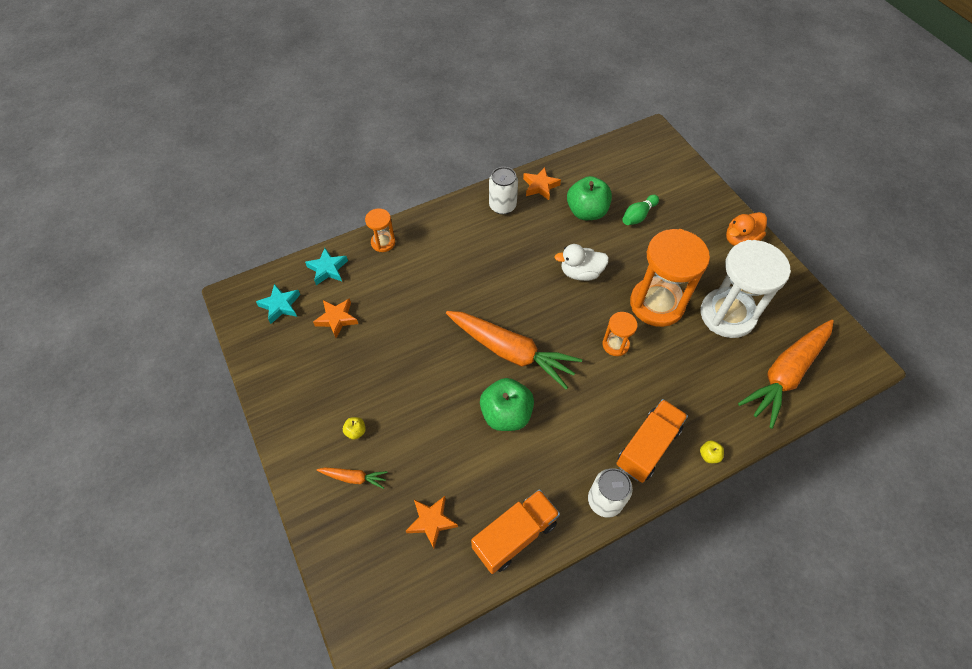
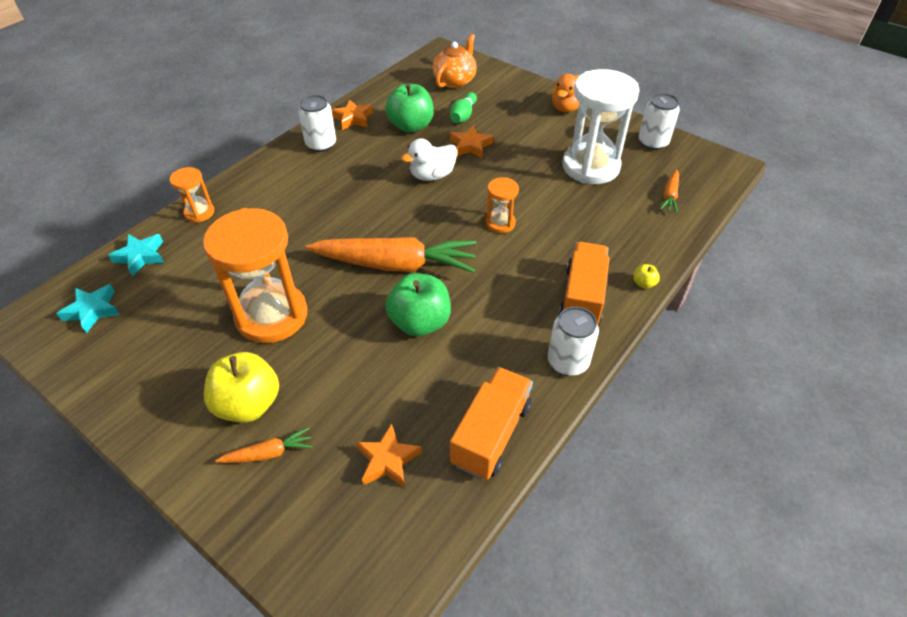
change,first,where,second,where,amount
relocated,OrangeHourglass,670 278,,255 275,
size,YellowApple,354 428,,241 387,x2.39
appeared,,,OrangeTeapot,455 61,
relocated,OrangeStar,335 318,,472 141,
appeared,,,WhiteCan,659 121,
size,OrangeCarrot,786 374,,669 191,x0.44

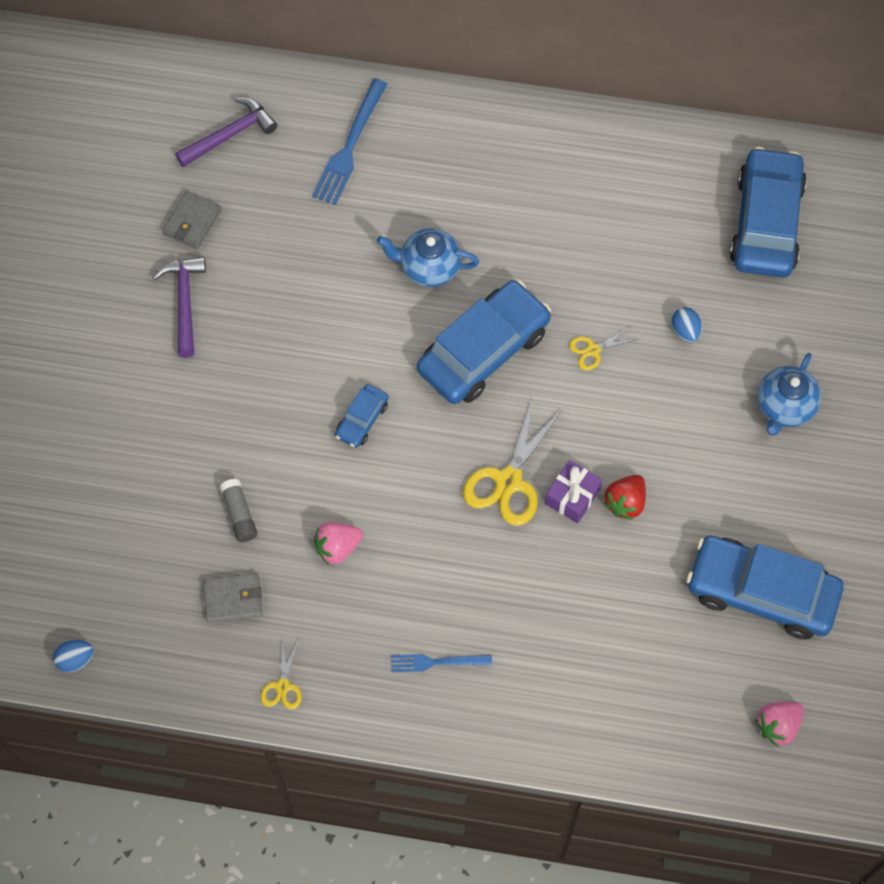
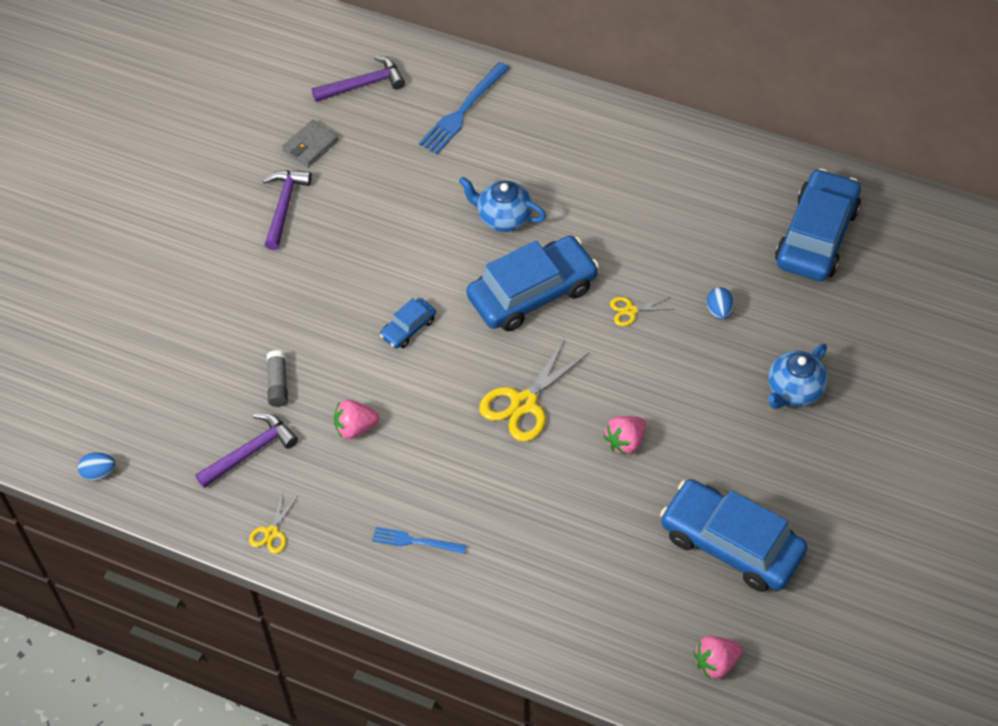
change,first,where,second,where,amount
exchanged,GreyWallet,232 597,PurpleHammer,246 450,
colour,RedStrawberry,624 497,PinkStrawberry,624 435,
missing,PurpleGift,573 491,,,

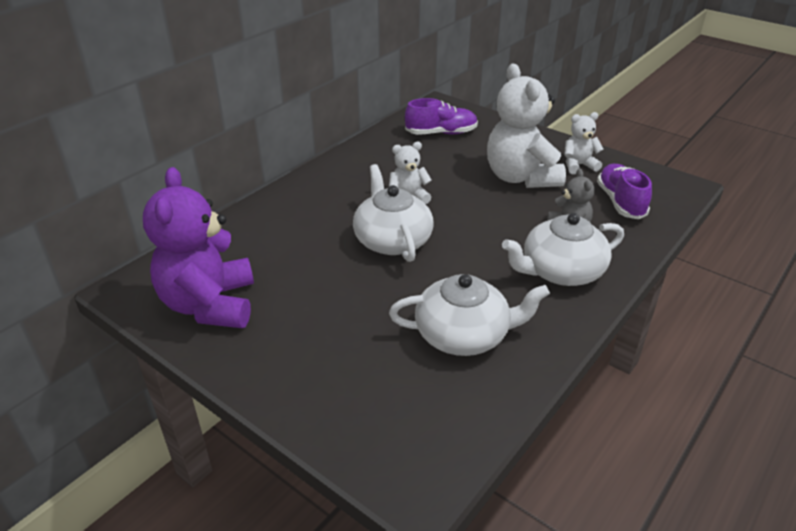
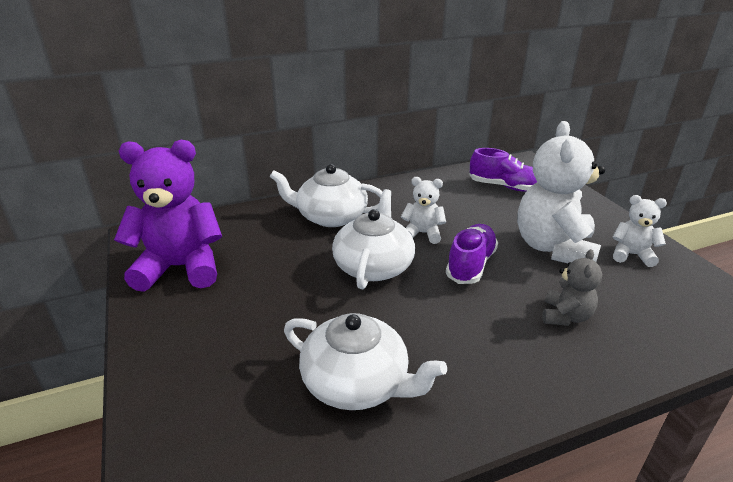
change,first,where,second,where,amount
spun,PurpleTeddyBear,198 247,,168 216,60 degrees clockwise
relocated,WhiteTeapot,563 249,,326 195,
relocated,PurpleShoe,624 191,,472 254,

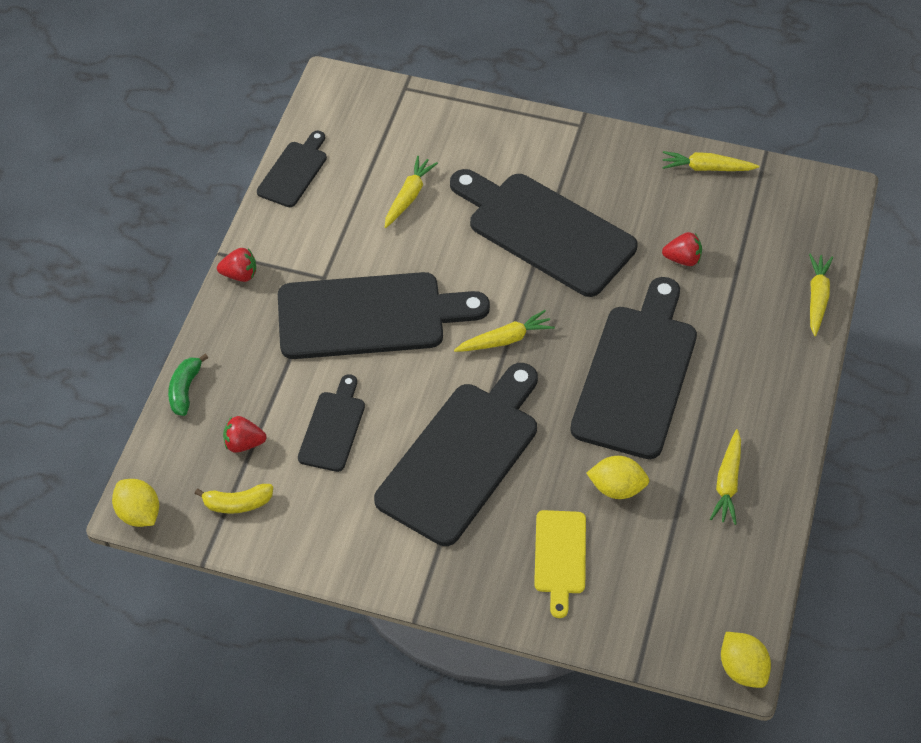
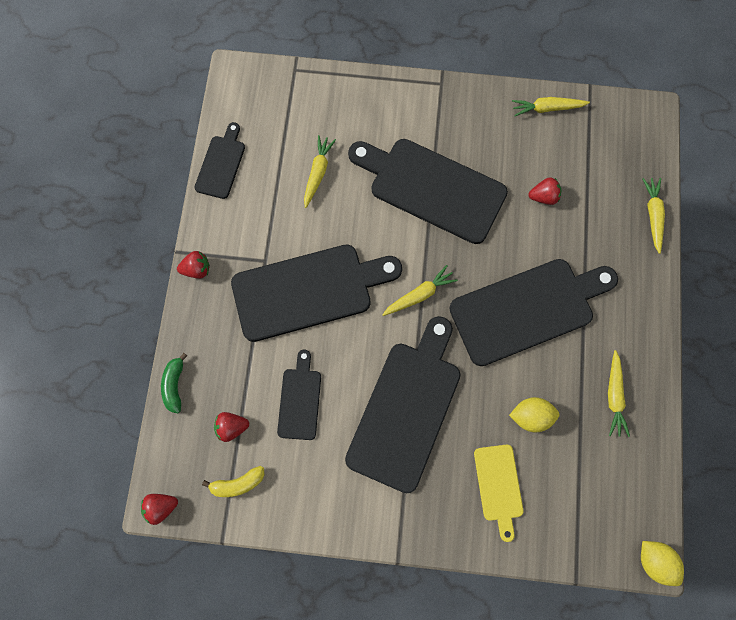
change,first,where,second,where,amount
exchanged,YellowLemon,135 503,RedStrawberry,159 509,
spun,BlackCuttingBoard,633 368,,533 312,60 degrees clockwise

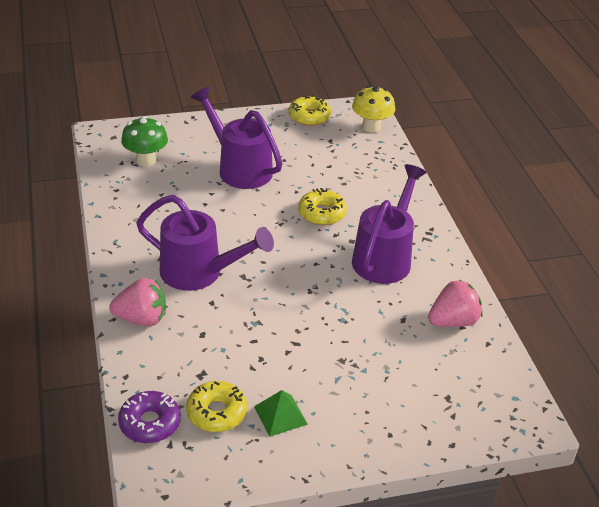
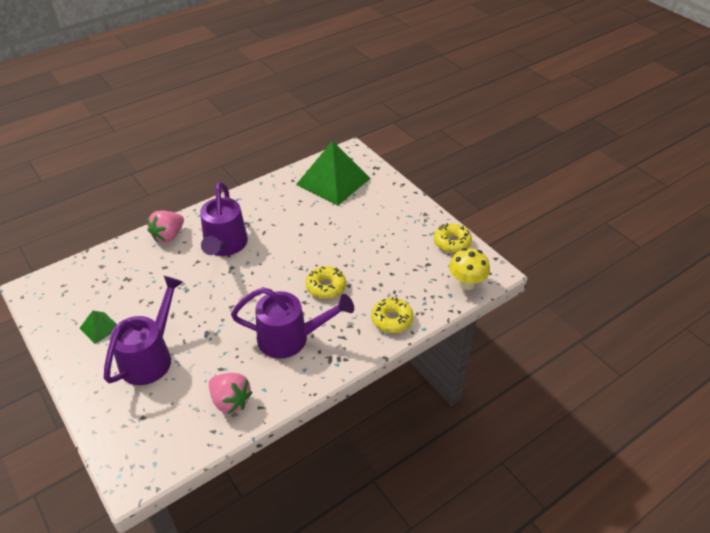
change,first,where,second,where,amount
relocated,PurpleWateringCan,237 138,,143 330,
spun,PinkStrawberry,137 302,,165 227,60 degrees clockwise
exchanged,GreenMushroom,144 141,GreenPyramid,333 173,
relocated,YellowDonut,216 406,,392 315,
missing,PurpleDonut,149 417,,,

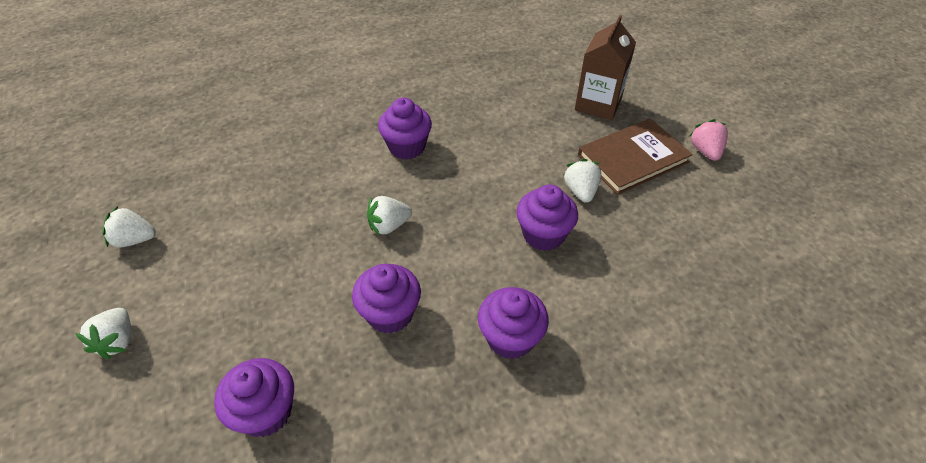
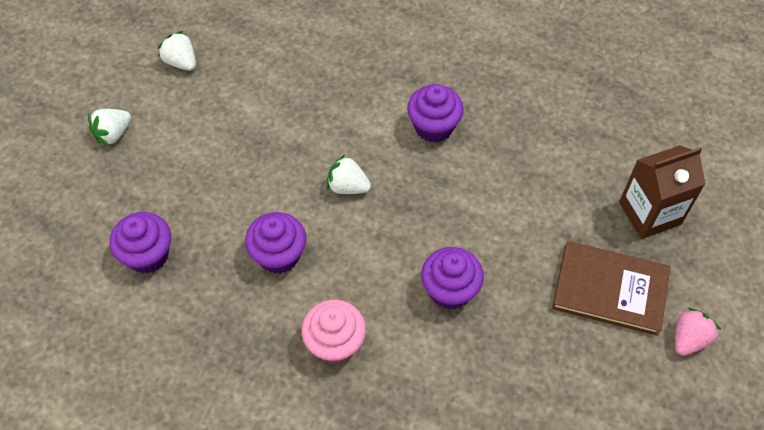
change,first,where,second,where,amount
colour,PurpleCupcake,513 323,PinkCupcake,334 332,
missing,WhiteStrawberry,582 181,,,

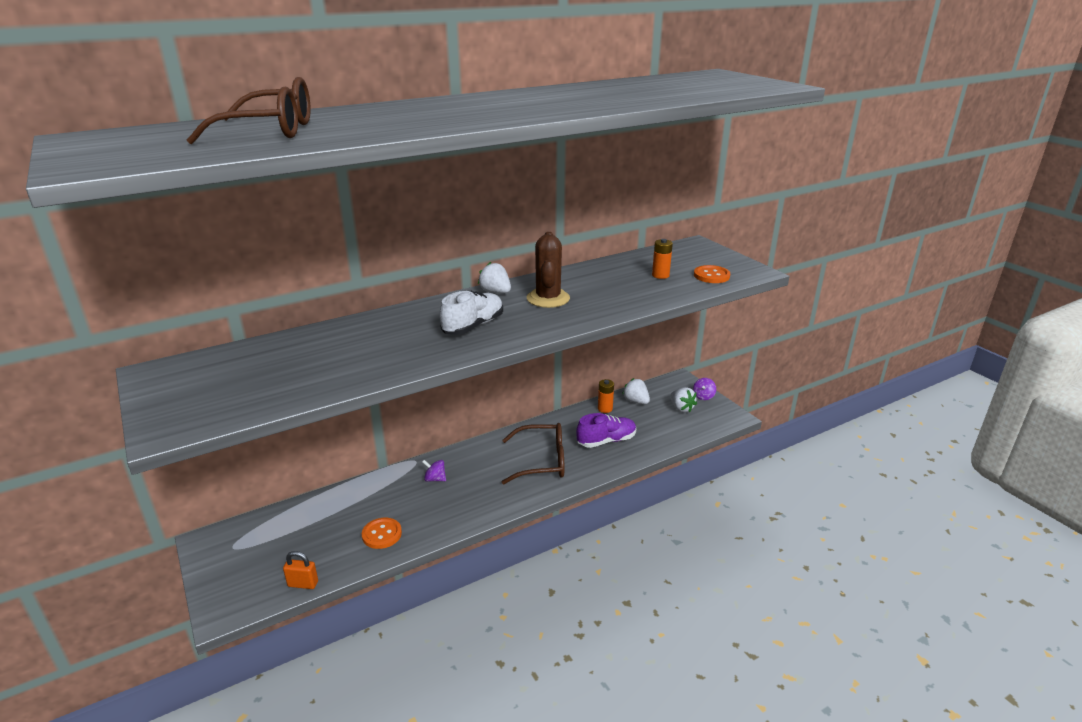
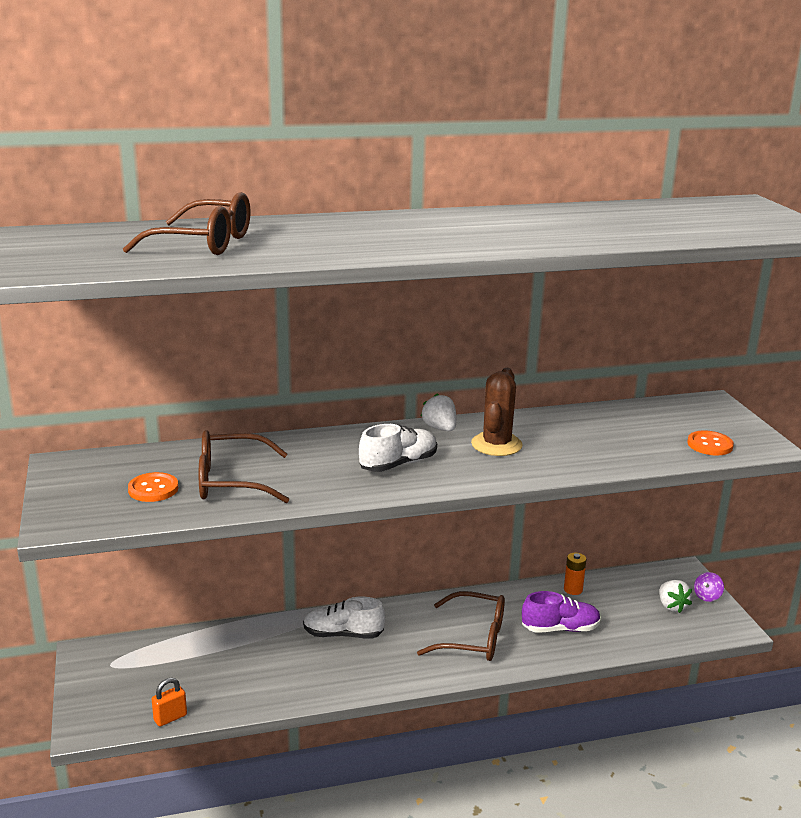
change,first,where,second,where,amount
relocated,OrangeButton,382 533,,153 487,
spun,OrangePadlock,300 570,,169 702,60 degrees counterclockwise
appeared,,,BrownGlasses,244 466,
exchanged,PurpleSpinningTop,434 471,WhiteShoe,344 618,
missing,WhiteStrawberry,636 391,,,
missing,OrangeBattery,662 259,,,

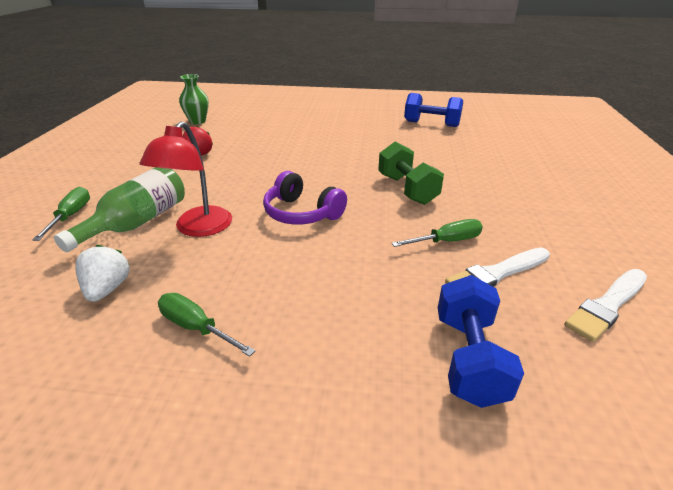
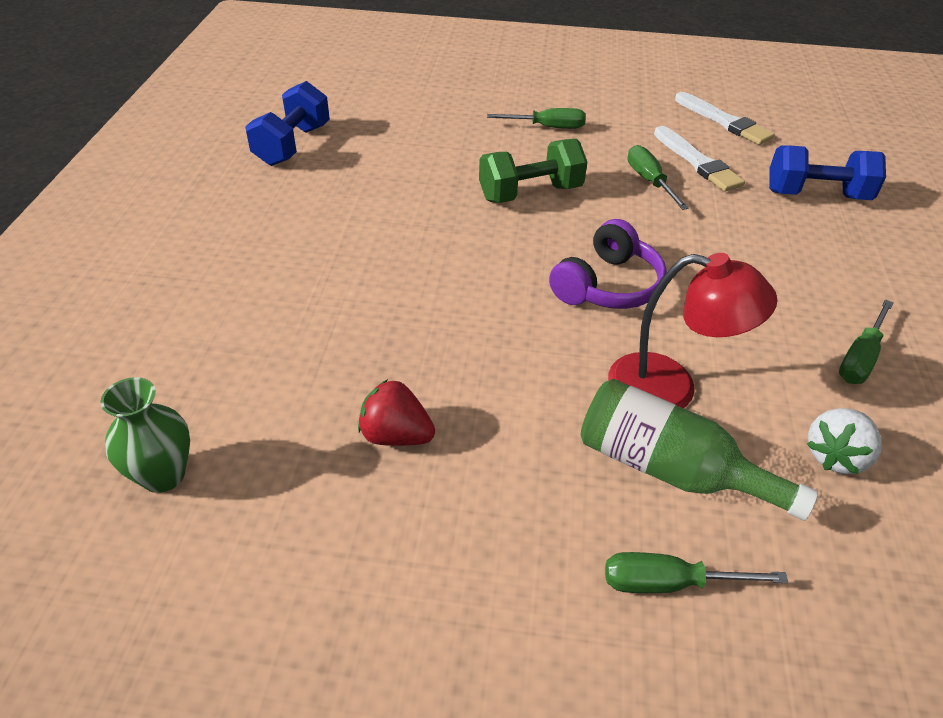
change,first,where,second,where,amount
appeared,,,GreenScrewdriver,536 118,
spun,WhiteStrawberry,102 273,,844 441,45 degrees counterclockwise

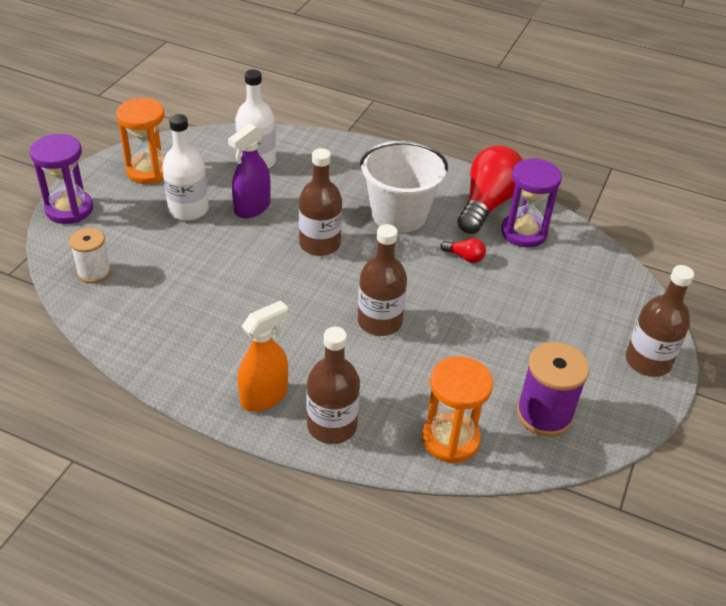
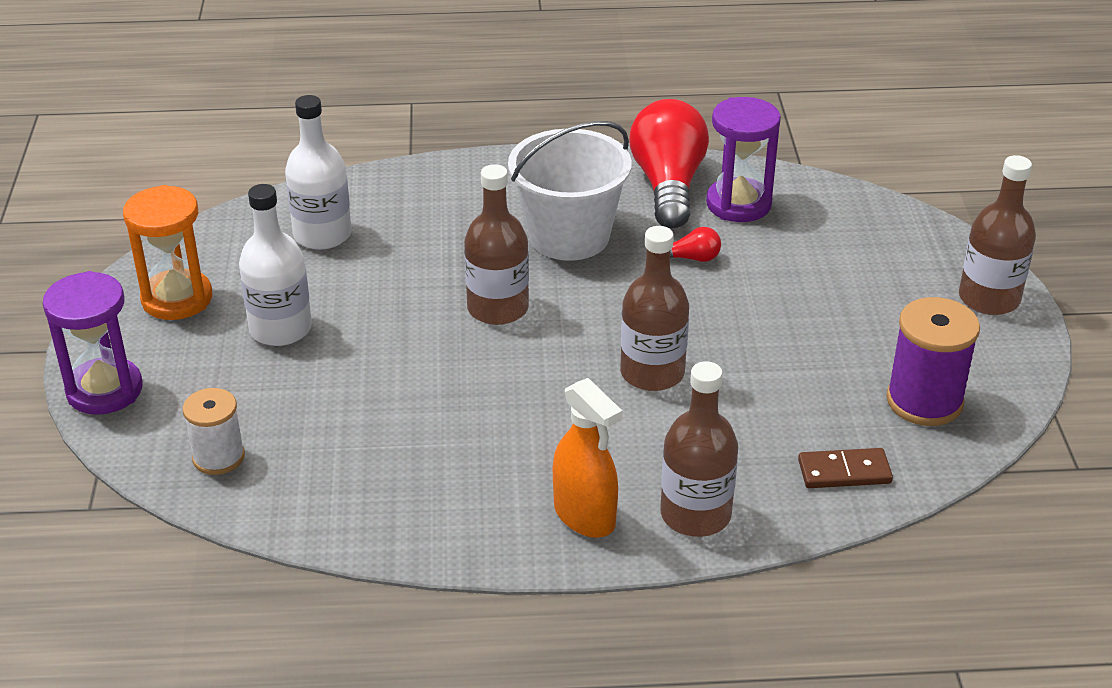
change,first,where,second,where,amount
spun,OrangeSprayBottle,262 356,,587 458,120 degrees clockwise
exchanged,OrangeHourglass,457 409,BrownDomino,845 468,
missing,PurpleSprayBottle,249 170,,,

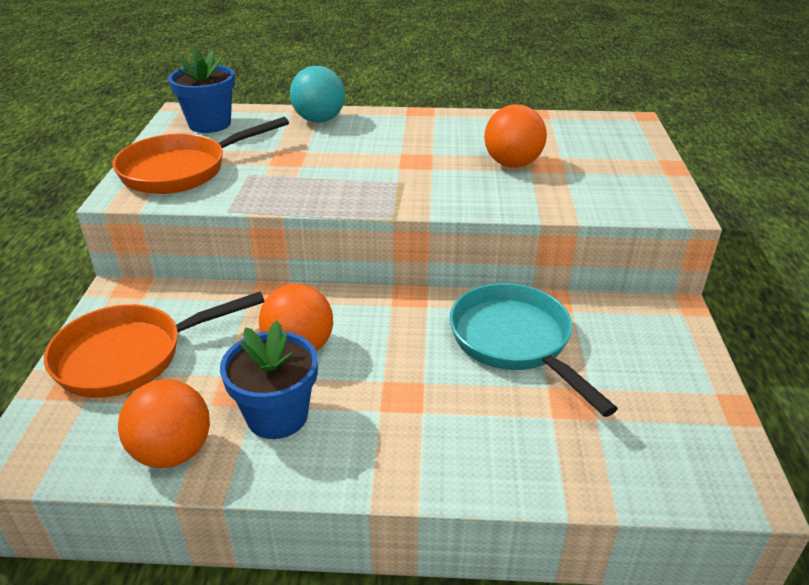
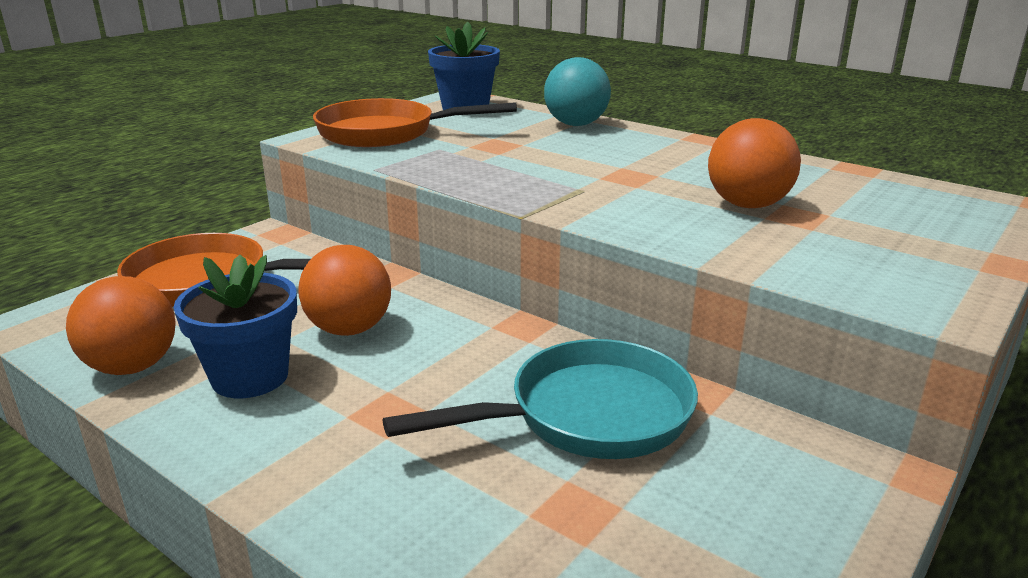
change,first,where,second,where,amount
spun,TurquoisePan,534 350,,540 399,60 degrees clockwise

